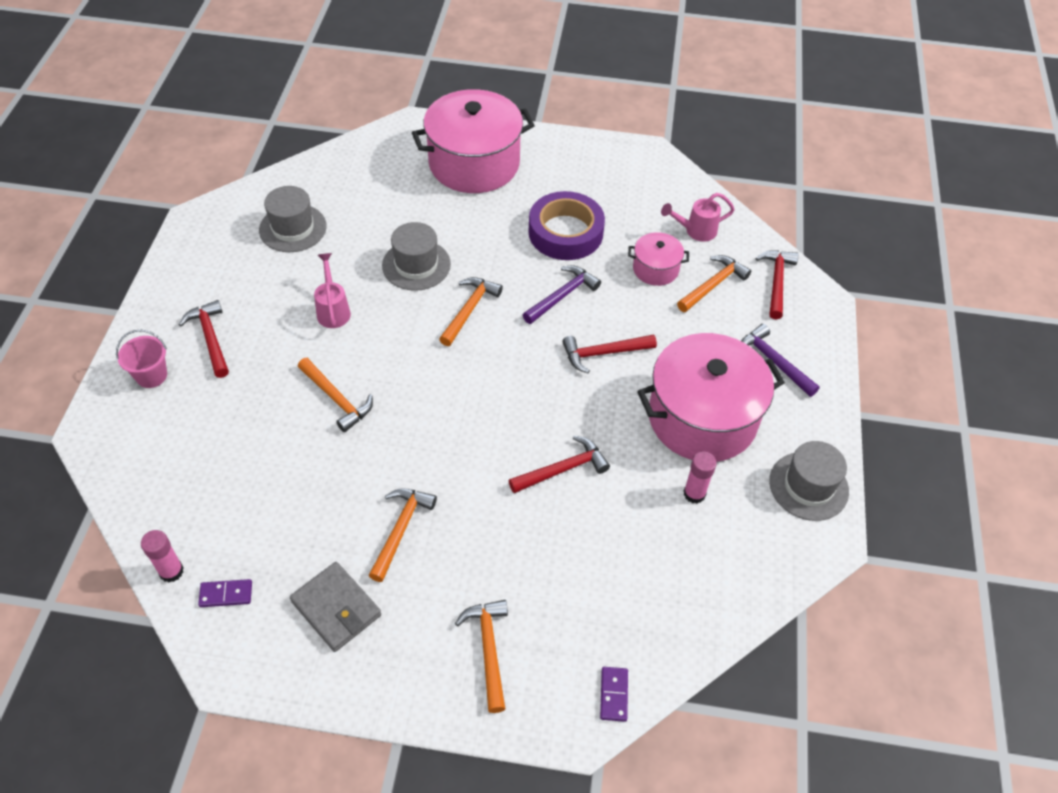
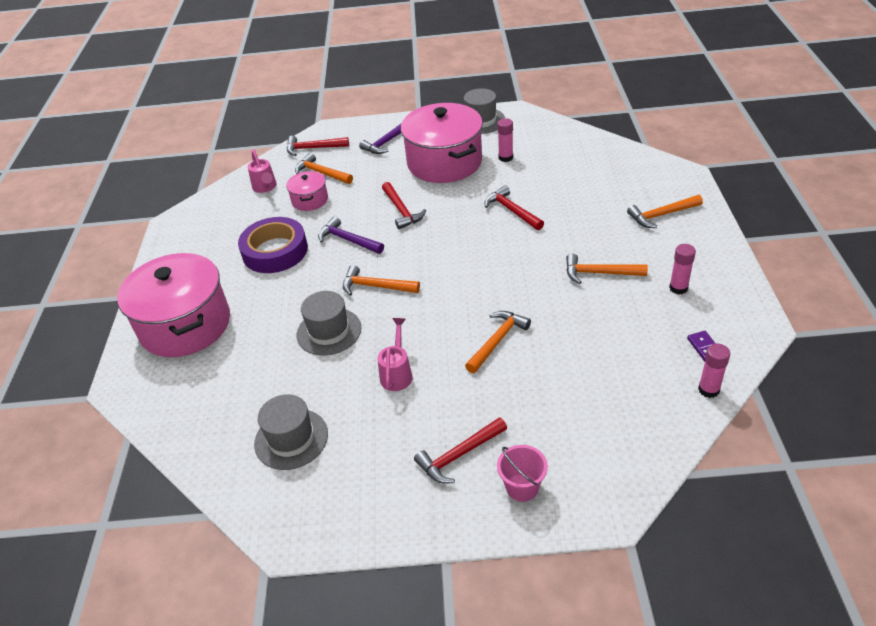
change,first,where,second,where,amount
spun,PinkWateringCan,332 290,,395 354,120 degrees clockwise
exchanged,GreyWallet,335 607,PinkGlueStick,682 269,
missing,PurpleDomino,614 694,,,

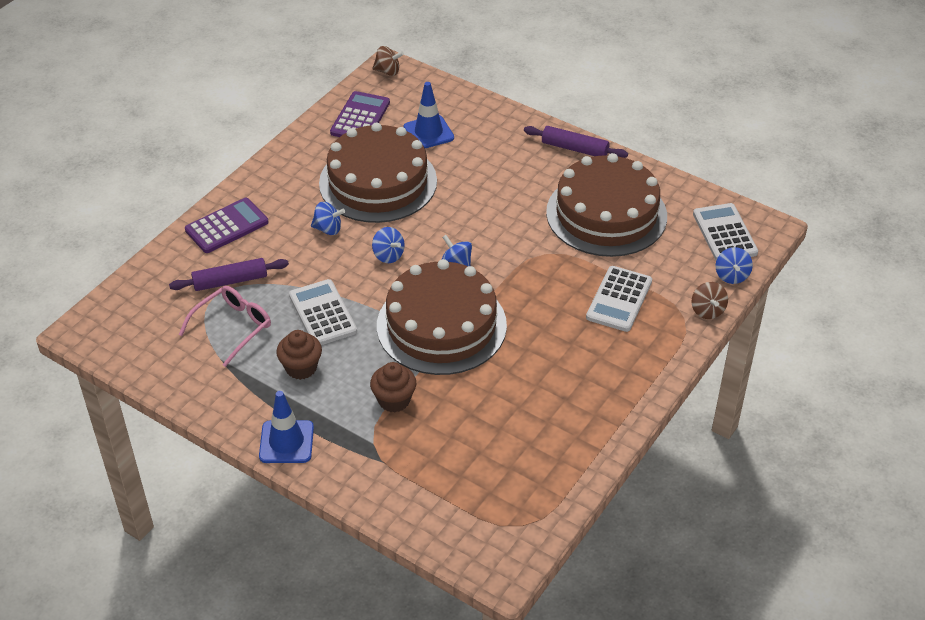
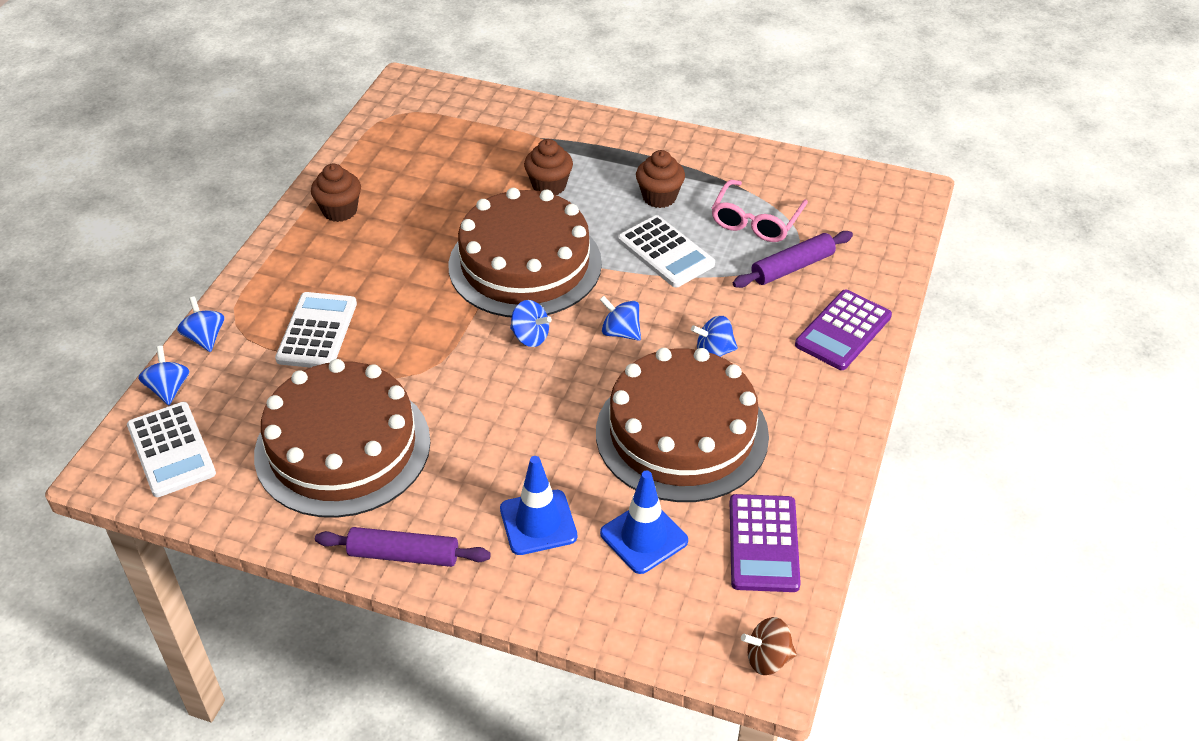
change,first,where,second,where,amount
colour,BrownSpinningTop,710 300,BlueSpinningTop,200 324,
appeared,,,BrownCupcake,336 193,
relocated,BlueTrafficCone,286 427,,538 505,

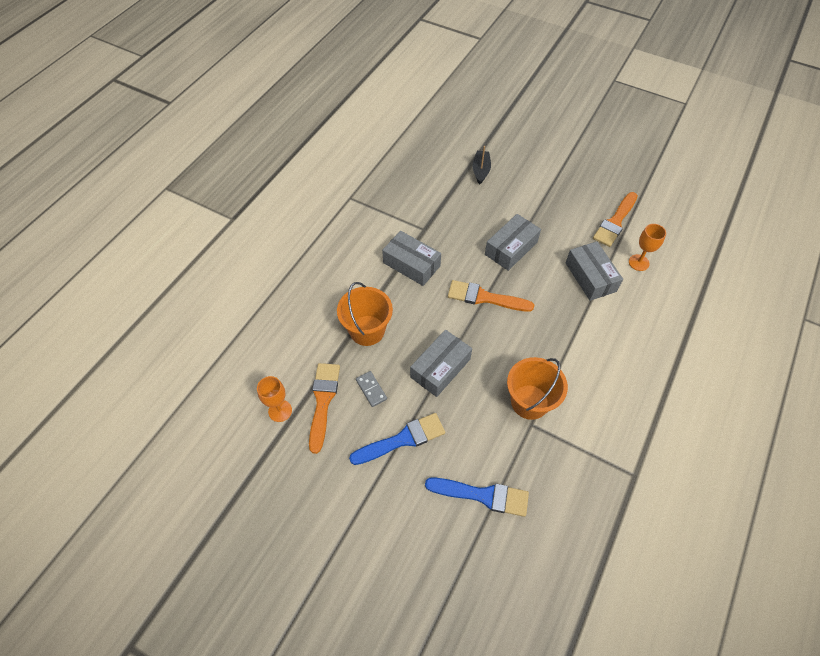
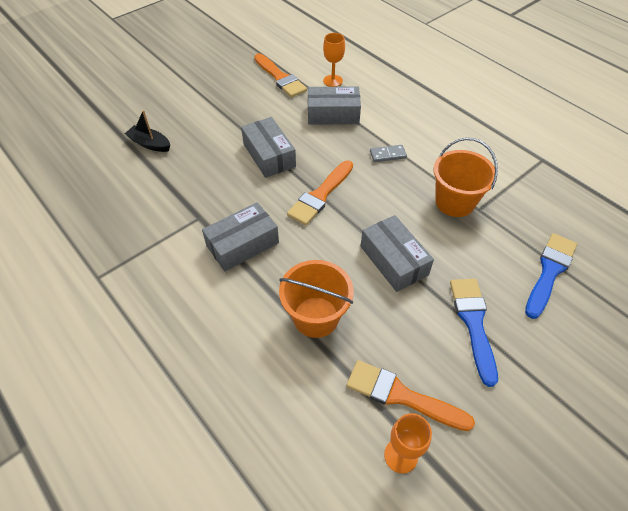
change,first,where,second,where,amount
relocated,GreyDomino,371 389,,388 153,

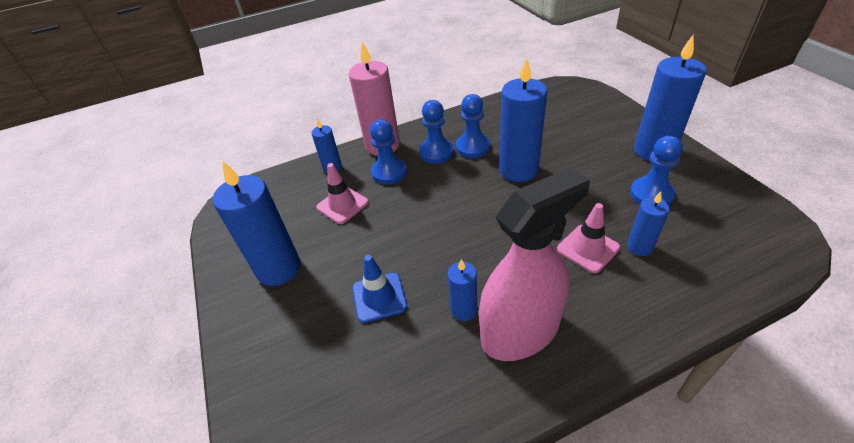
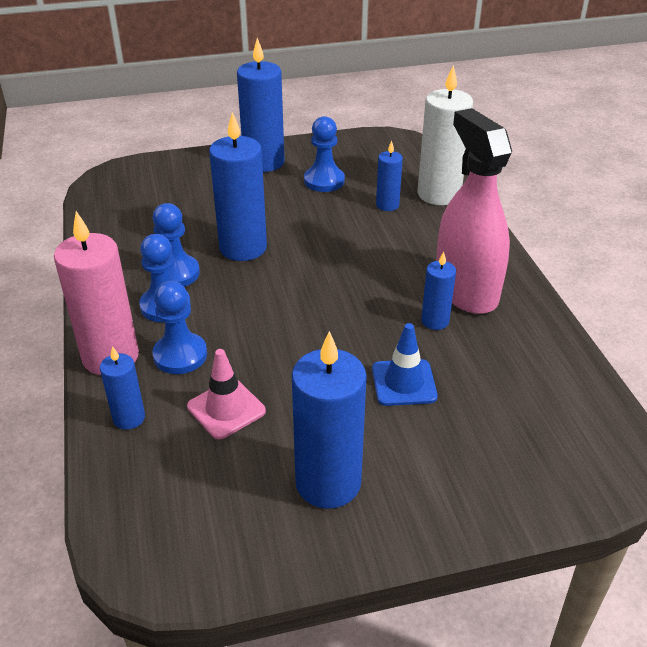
change,first,where,second,where,amount
appeared,,,WhiteCandle,445 135,
missing,PinkTrafficCone,588 238,,,

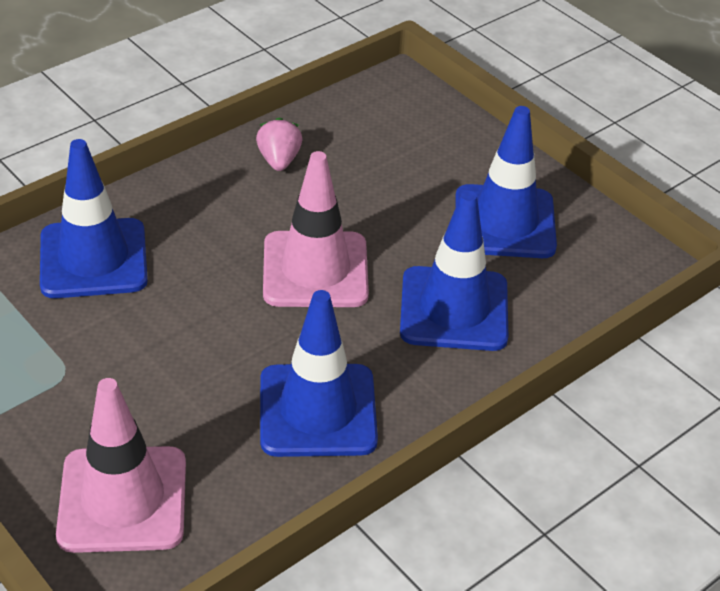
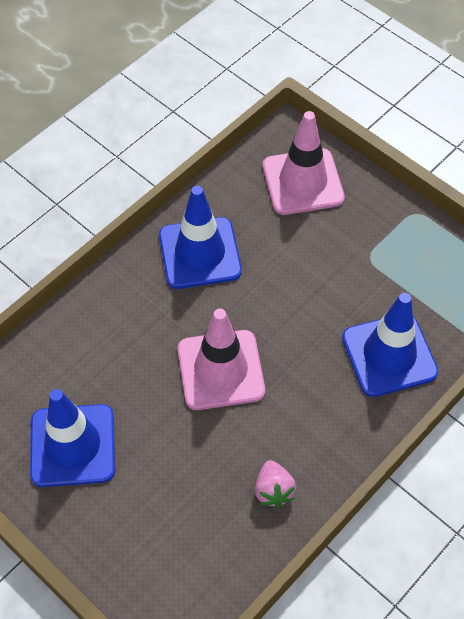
change,first,where,second,where,amount
missing,BlueTrafficCone,454 270,,,

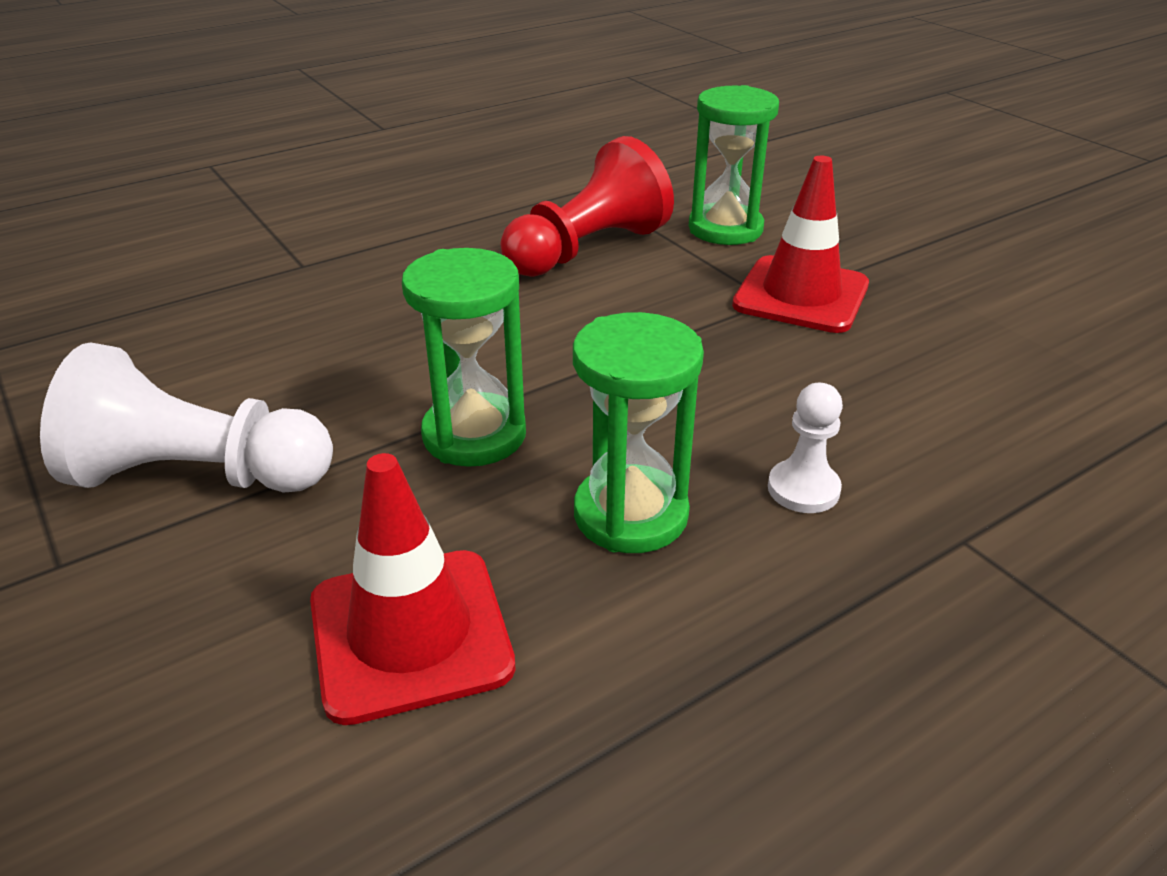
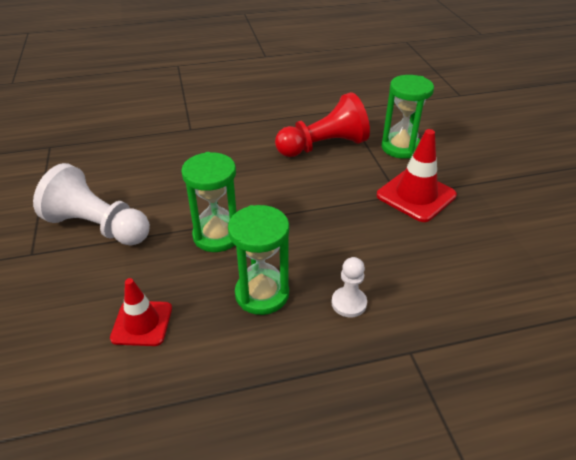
change,first,where,second,where,amount
size,RedTrafficCone,413 589,,141 312,x0.66

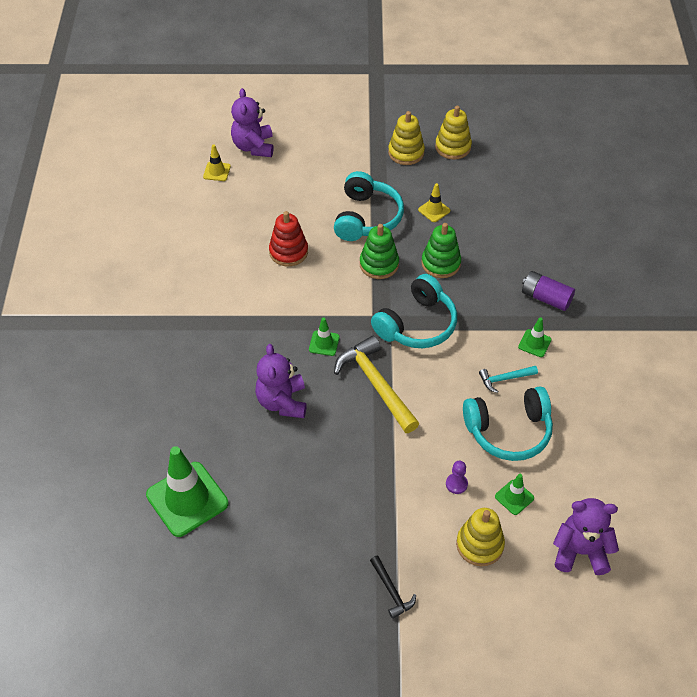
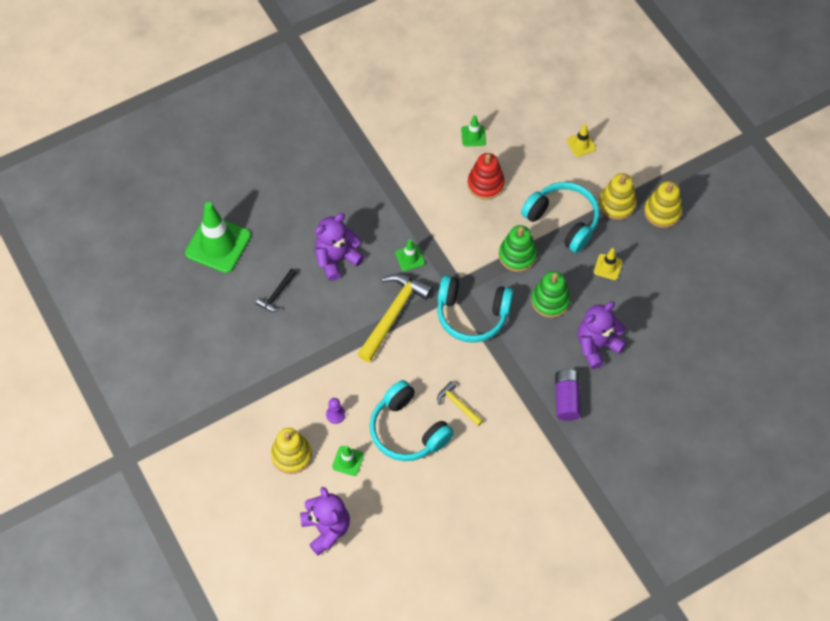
change,first,where,second,where,amount
relocated,BlackHammer,393 587,,276 290,
colour,TurquoiseHammer,508 379,YellowHammer,460 403,
relocated,GreenTrafficCone,535 337,,473 131,
spun,TurquoiseHeadphones,369 206,,560 217,120 degrees counterclockwise
relocated,YellowTrafficCone,217 162,,581 140,
relocated,PurpleTeddyBear,252 122,,602 335,
relocated,YellowStackingToy,453 132,,618 196,

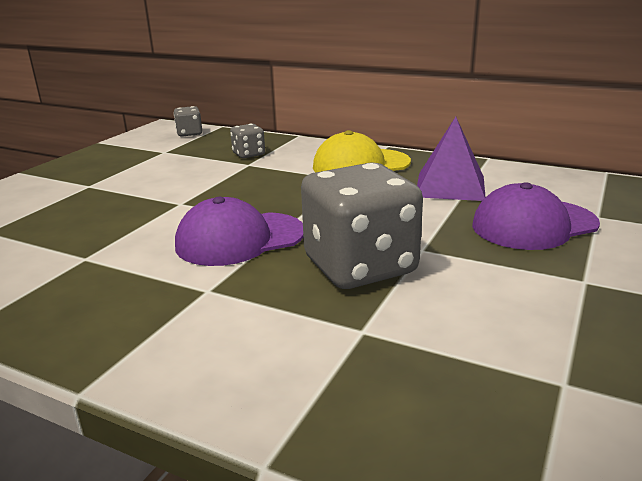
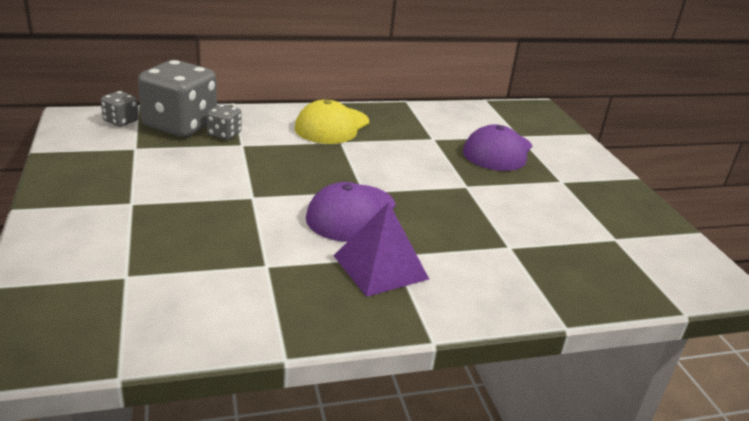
change,first,where,second,where,amount
relocated,GreyDice,362 226,,177 98,
relocated,PurplePyramid,451 159,,381 249,

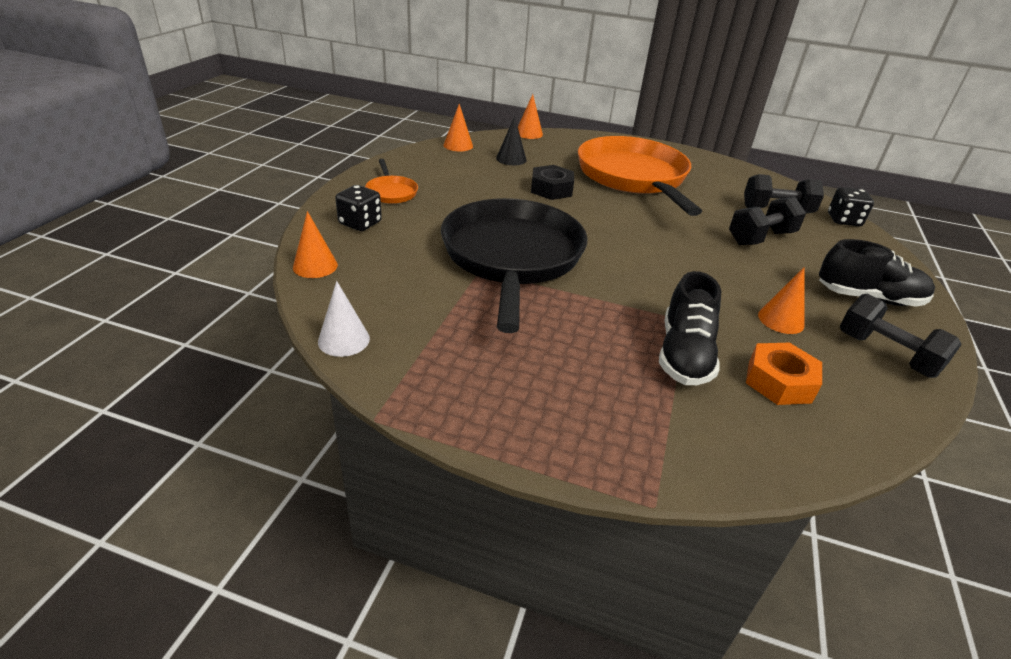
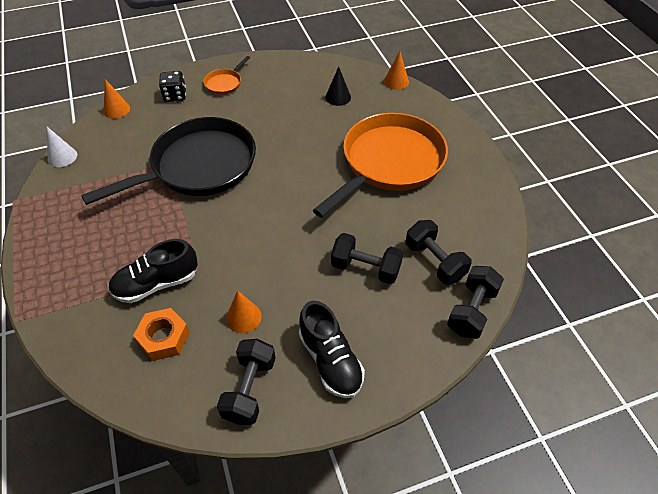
change,first,where,second,where,amount
exchanged,BlackDice,851 206,BlackDumbbell,475 302,
missing,OrangeCone,458 127,,,
missing,BlackNut,552 182,,,

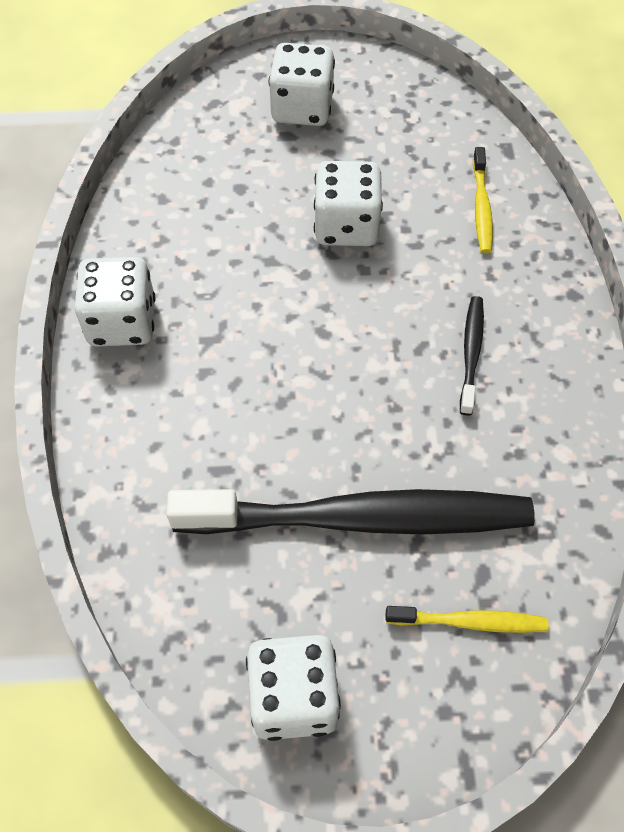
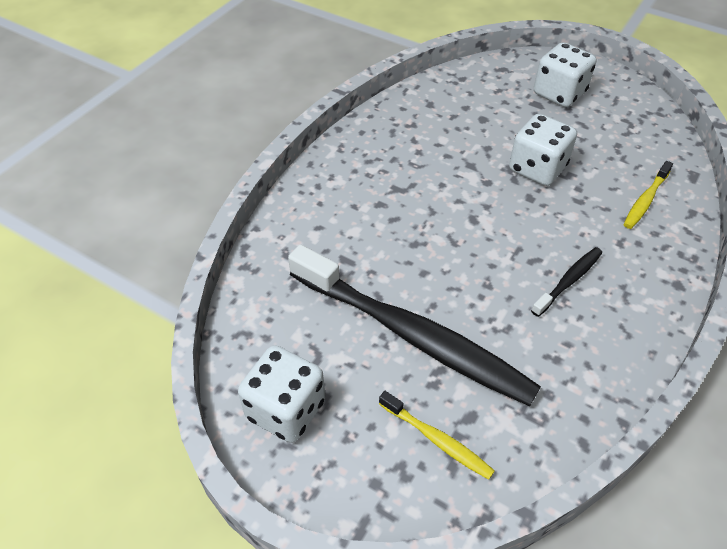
change,first,where,second,where,amount
missing,WhiteDice,115 302,,,

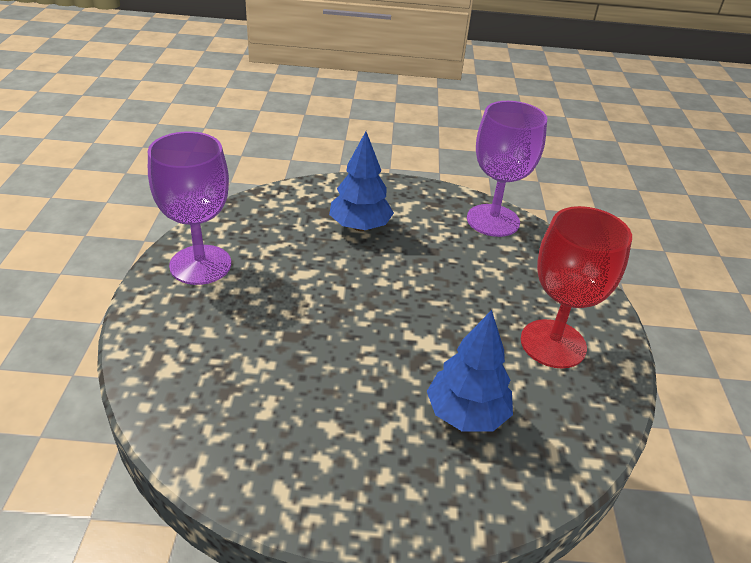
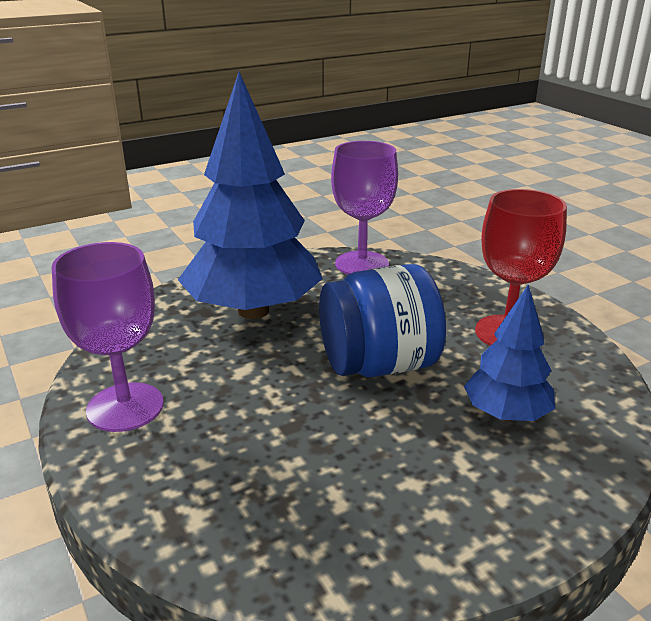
change,first,where,second,where,amount
size,BlueTree,361 181,,250 195,x1.96
appeared,,,BlueJar,382 320,

